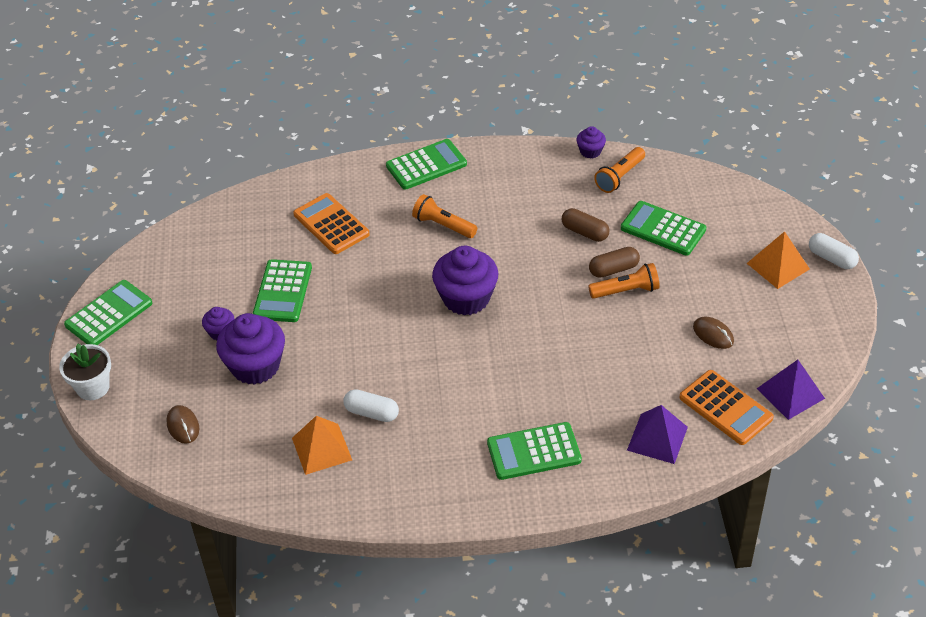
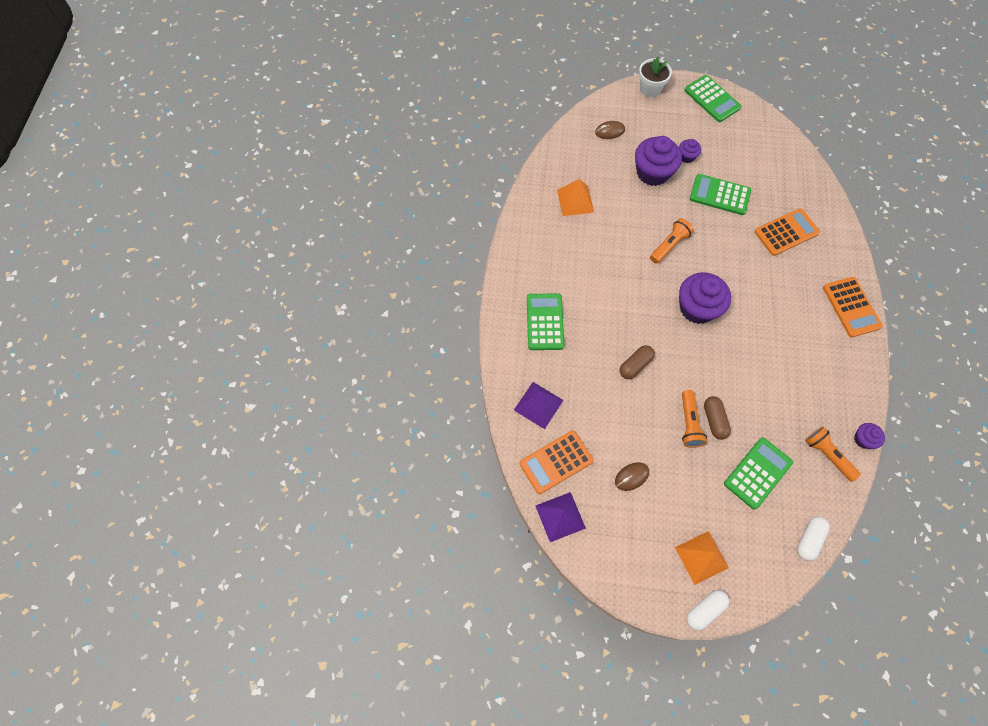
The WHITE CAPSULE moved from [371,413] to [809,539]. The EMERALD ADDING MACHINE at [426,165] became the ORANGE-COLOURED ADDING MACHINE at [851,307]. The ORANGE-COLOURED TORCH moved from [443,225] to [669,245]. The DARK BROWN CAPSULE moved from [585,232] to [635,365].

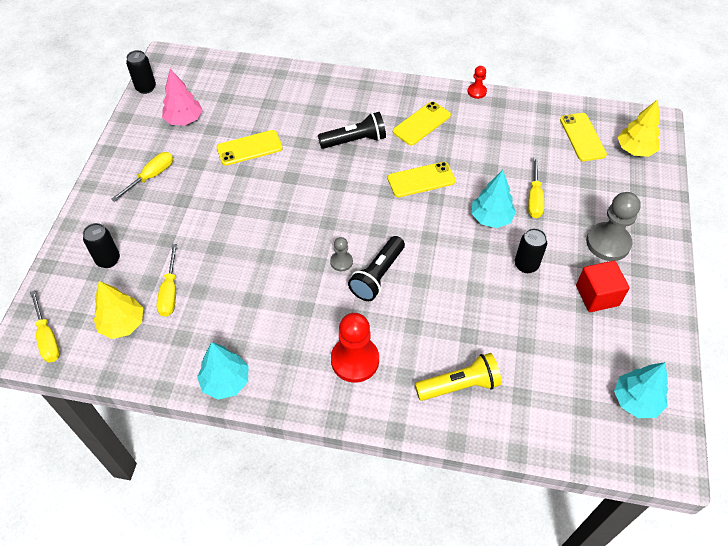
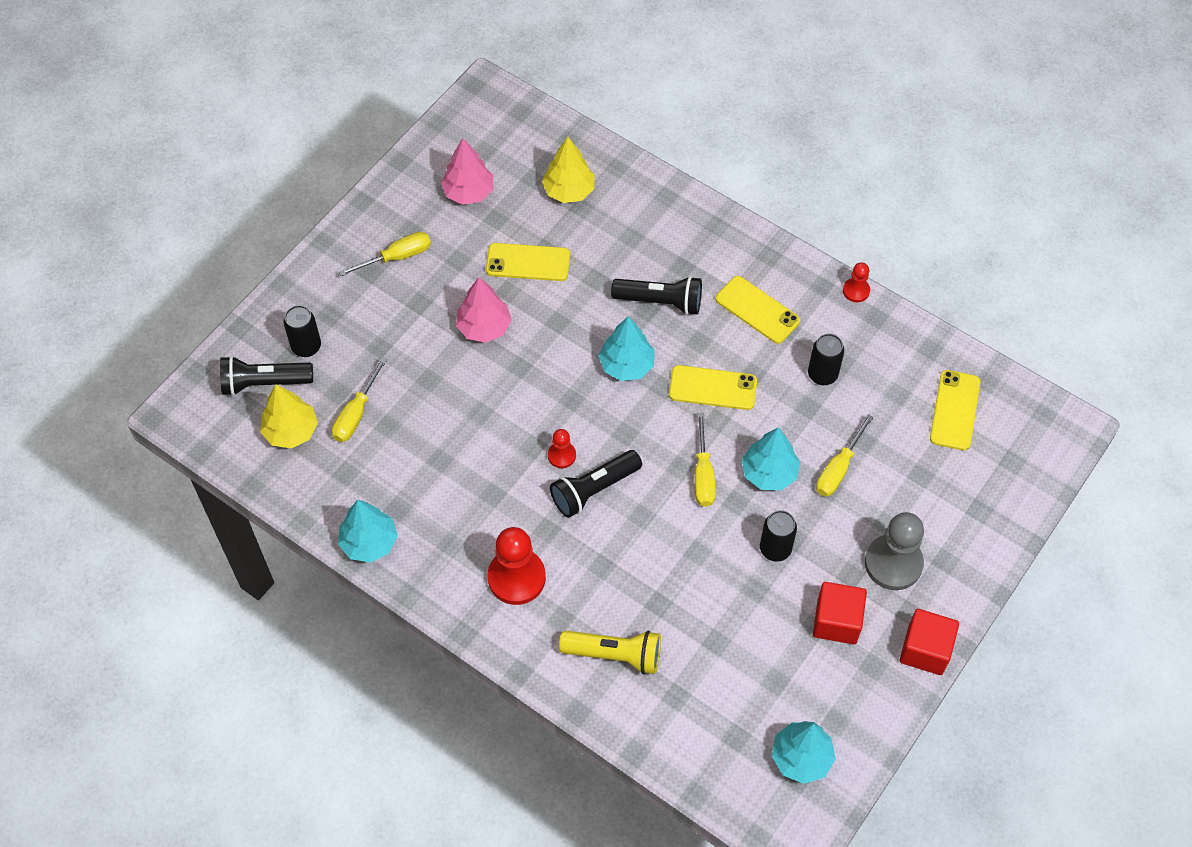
The YELLOW FLAT SCREWDRIVER moved from [47,338] to [703,474]. The JET-BLACK CAN moved from [146,88] to [822,375]. The ASH-GREY CHESS PAWN at [341,262] became the SCARLET CHESS PAWN at [561,455]. The YELLOW PHONE at [421,123] turned 60 degrees clockwise. The YELLOW FIR TREE moved from [635,150] to [569,191]. The JET-BLACK TORCH at [264,383] appeared. The ROSE-PINK FIR TREE at [484,327] appeared. The TEAL FIR TREE at [626,365] appeared. The SCARLET SOLID CUBE at [925,650] appeared.

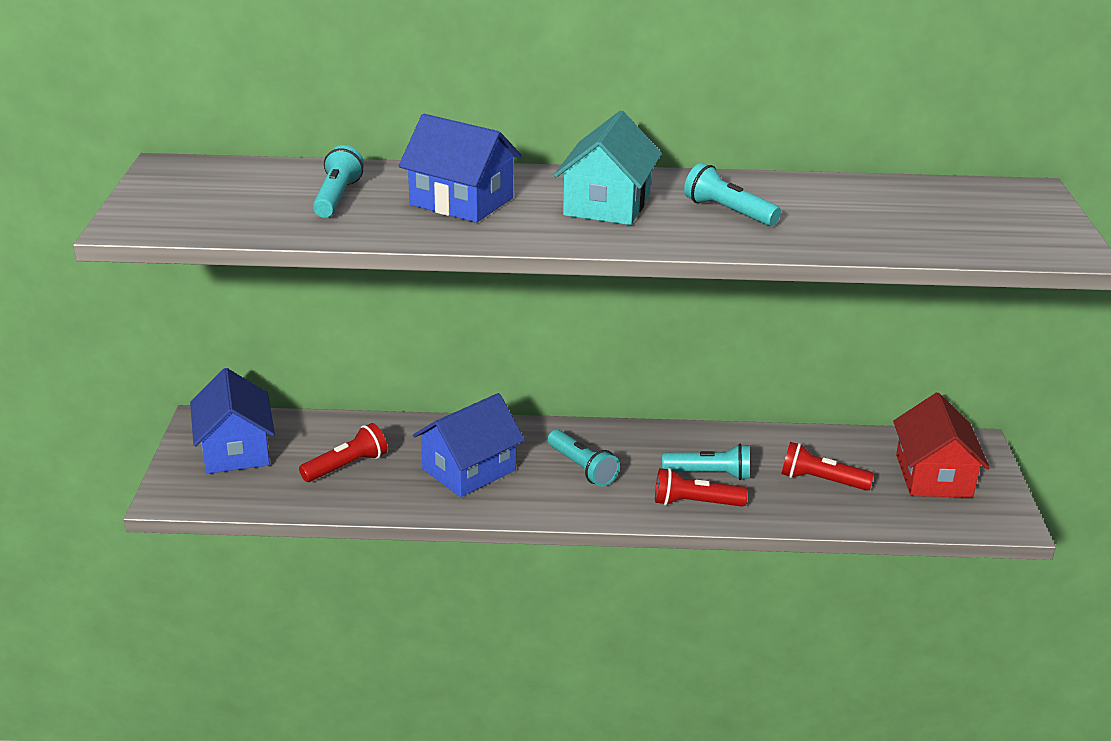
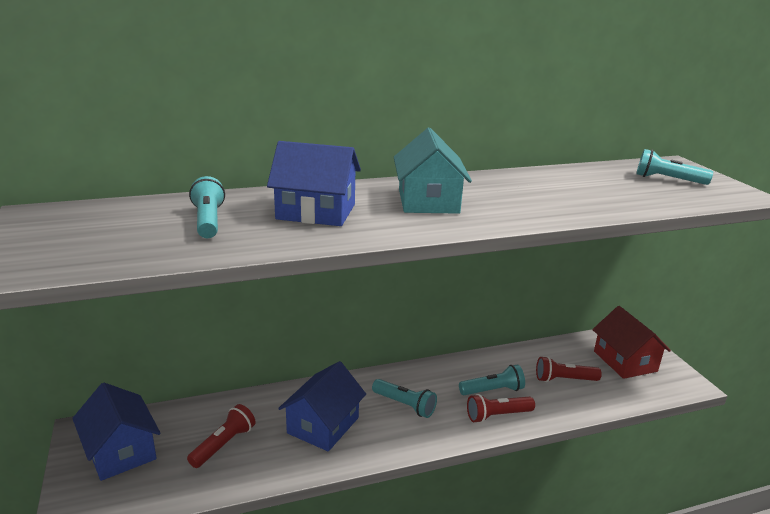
The TEAL TORCH moved from [728,212] to [668,180].

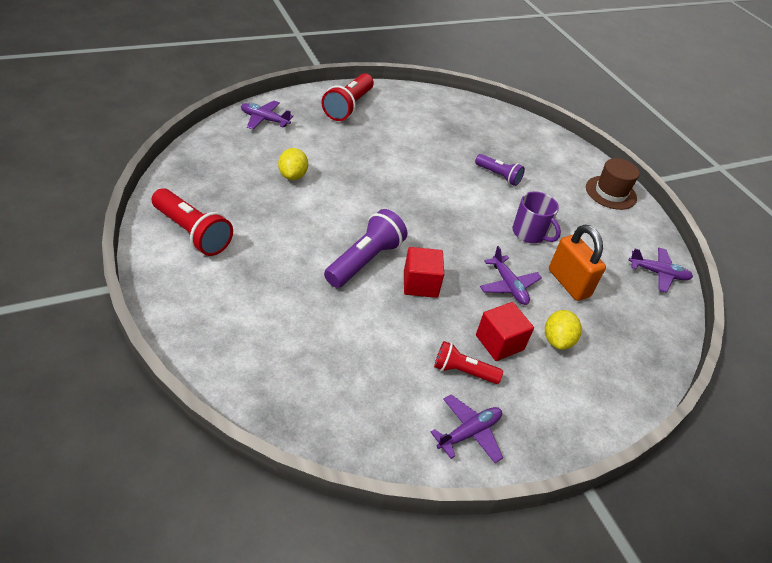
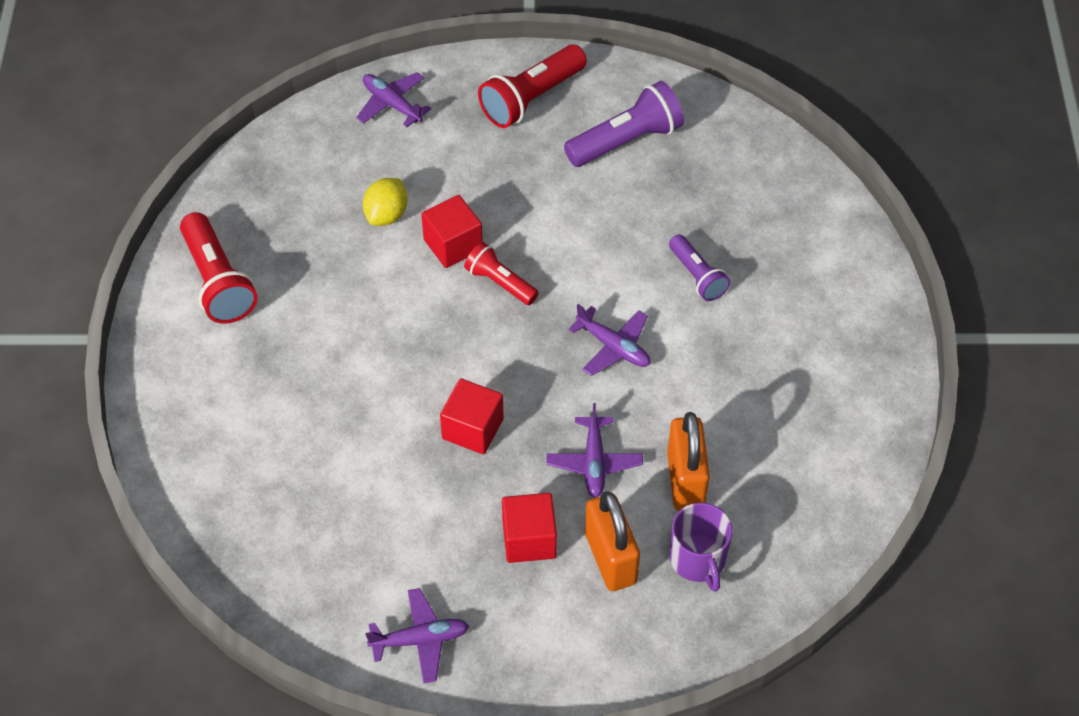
The PURPLE TORCH moved from [365,260] to [626,141]. The SCARLET TORCH moved from [463,371] to [500,282]. The PURPLE MUG moved from [530,233] to [698,560]. The YELLOW TOY LEMON at [557,340] was replaced by the ORANGE-COLOURED PADLOCK at [610,558]. The DARK BROWN TALL HAT at [611,192] disappeared. The PURPLE PLANE moved from [658,273] to [613,347]. The SCARLET SOLID CUBE at [453,245] appeared.

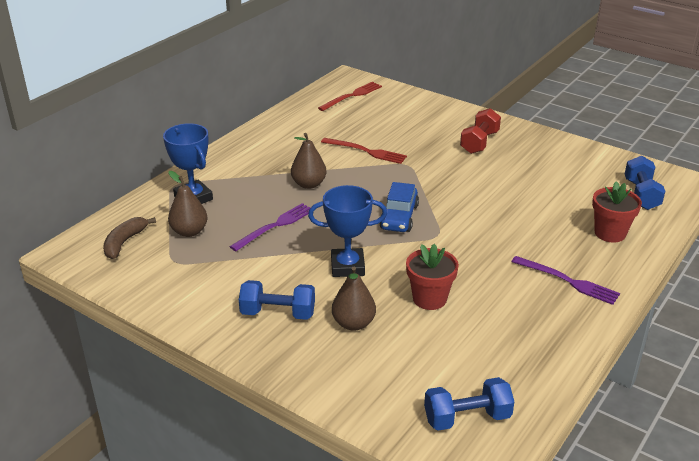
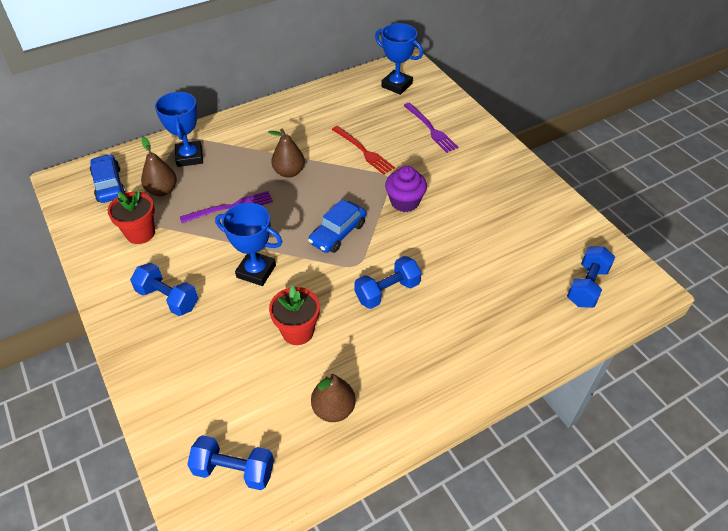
The DARK BROWN BANANA FRUIT at [124,242] was replaced by the COBALT AUTOMOBILE at [109,185]. The SCARLET DINNER FORK at [352,96] was replaced by the COBALT TROPHY at [397,85]. The DARK BROWN PEAR moved from [353,323] to [333,409]. The SCARLET FREE WEIGHT at [479,142] disappeared. The PURPLE DINNER FORK moved from [567,281] to [430,129]. The SCARLET FLOWER POT moved from [610,233] to [140,233]. The COBALT FREE WEIGHT at [387,291] appeared. The PURPLE MUFFIN at [404,202] appeared.

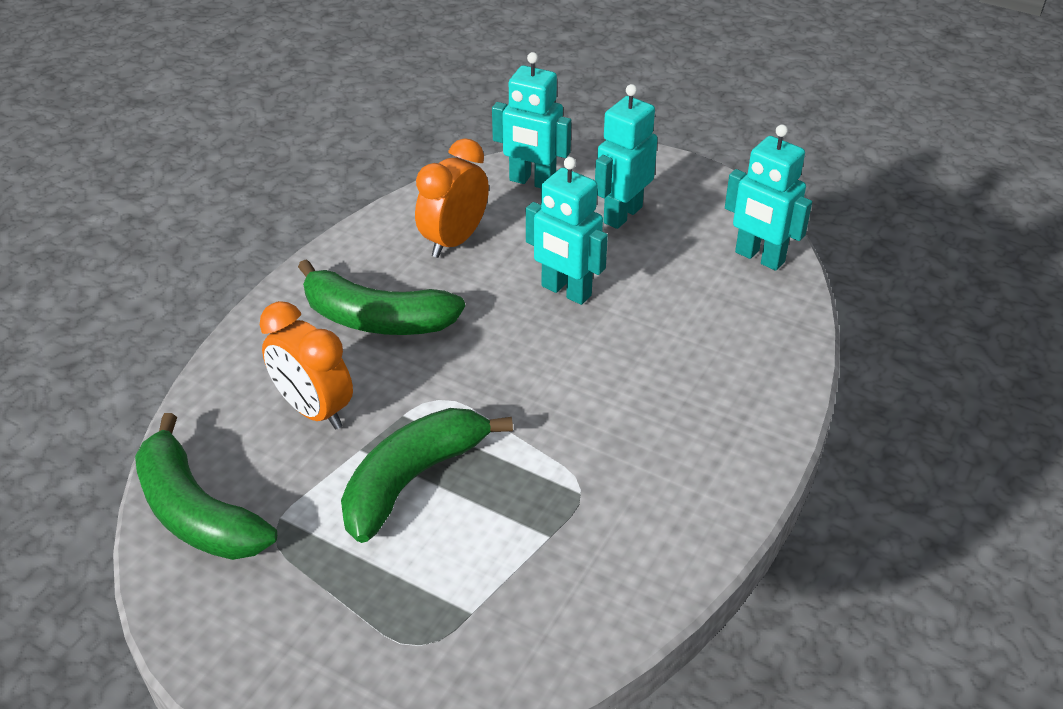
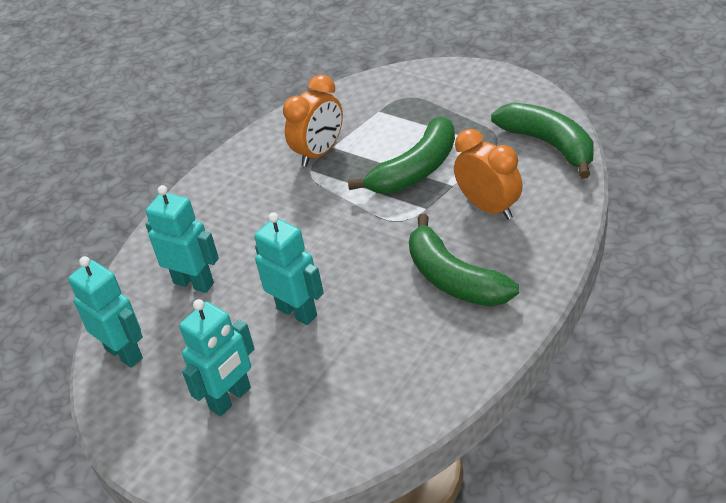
The EMERALD BANANA FRUIT at [376,319] turned 150 degrees counterclockwise. The ORANGE-COLOURED ALARM CLOCK moved from [454,241] to [320,152]. The TEAL ROBOT FIGURE moved from [532,181] to [194,283].

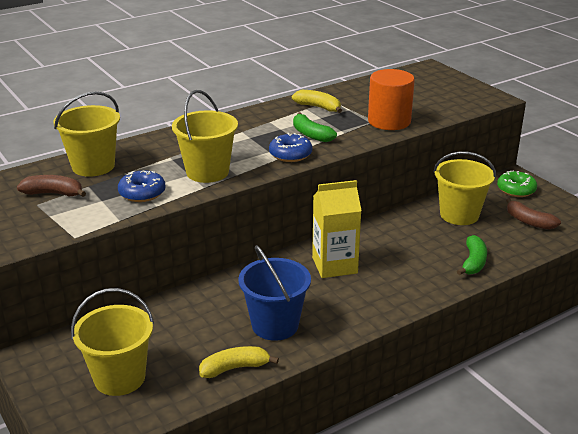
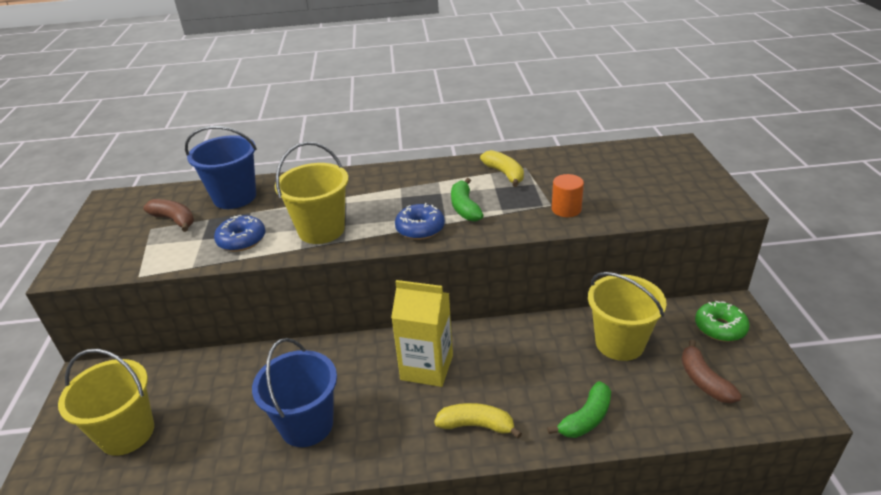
The YELLOW SAND BUCKET at [93,166] became the COBALT SAND BUCKET at [235,197]. The YELLOW BANANA FRUIT moved from [235,368] to [476,425]. The ORANGE-COLOURED CYLINDER SHAPE at [389,121] changed to 0.57 times the size.

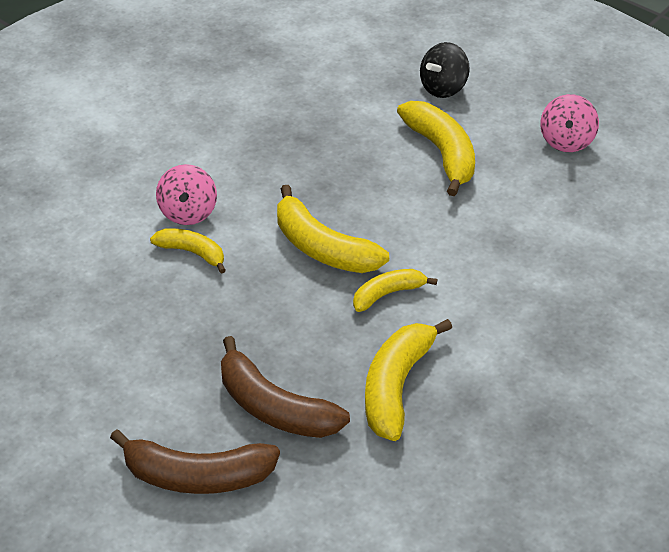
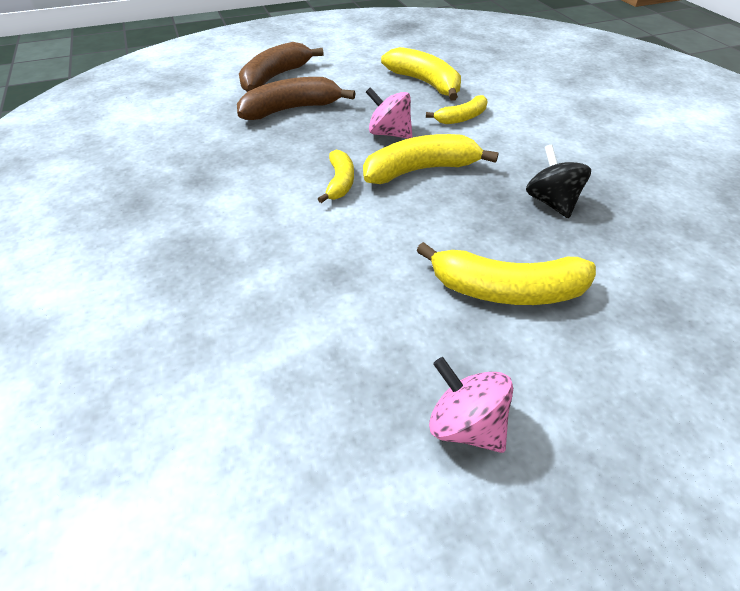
The ROSE-PINK TOY TOP moved from [188,212] to [389,134]. The YELLOW BANANA FRUIT moved from [396,386] to [425,83]. The JET-BLACK TOY TOP moved from [443,87] to [551,202].

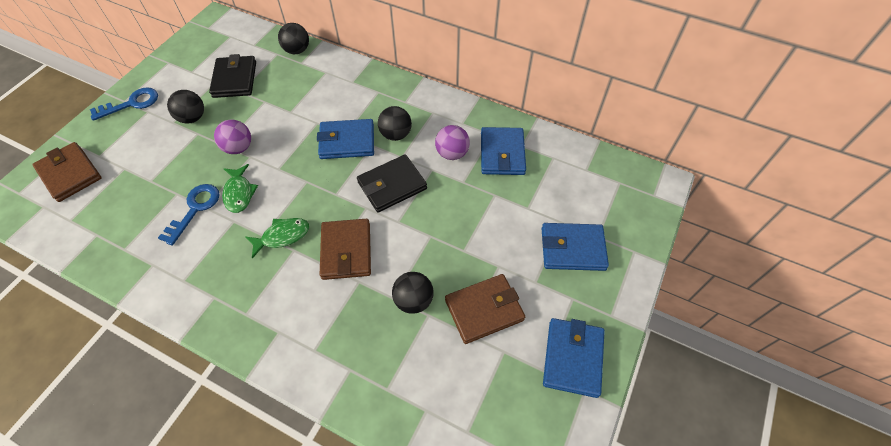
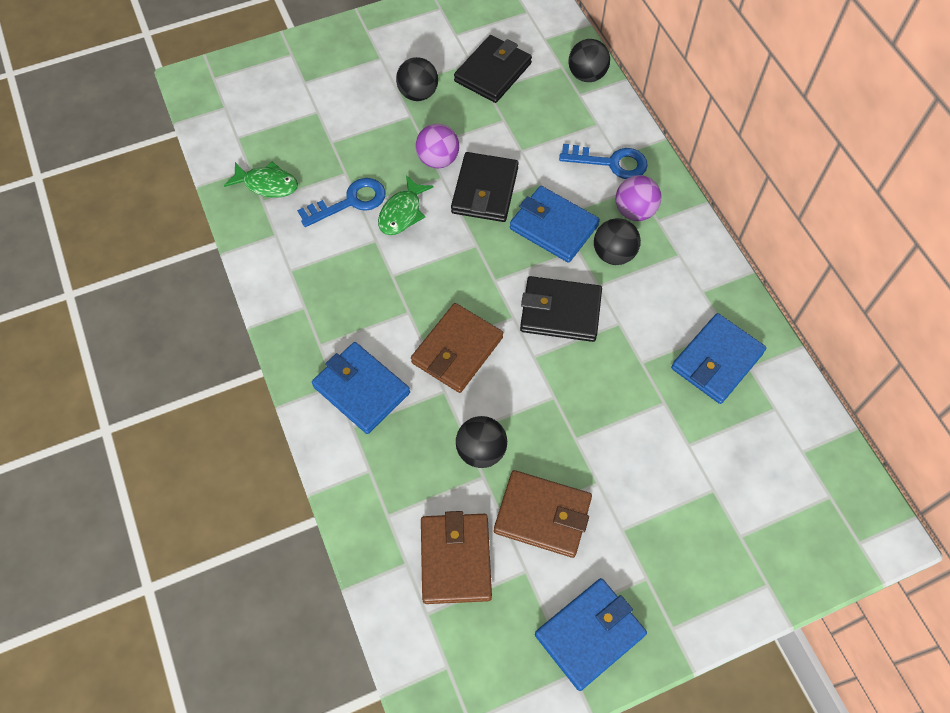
The DARK BROWN BILLFOLD moved from [70,174] to [455,559]. The COBALT KEY moved from [131,103] to [611,162]. The EMERALD FISH moved from [282,236] to [267,184]. The PURPLE BALL moved from [452,153] to [634,211]. The COBALT BILLFOLD moved from [572,249] to [361,390]. The JET-BLACK BILLFOLD at [485,190] appeared.

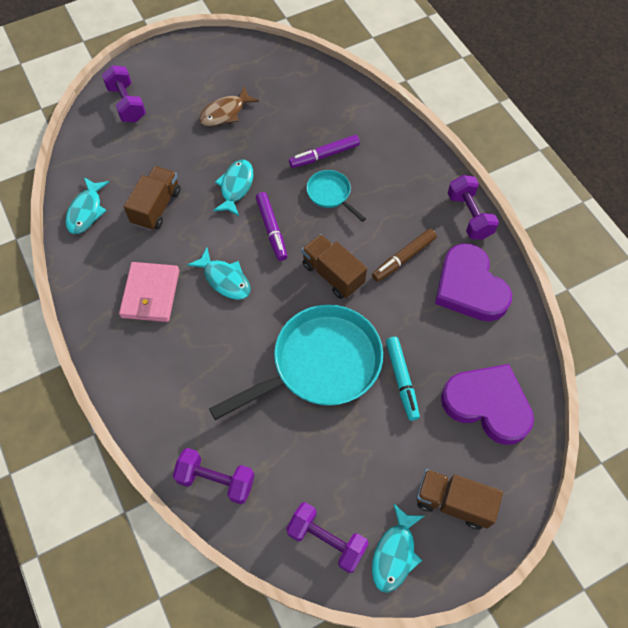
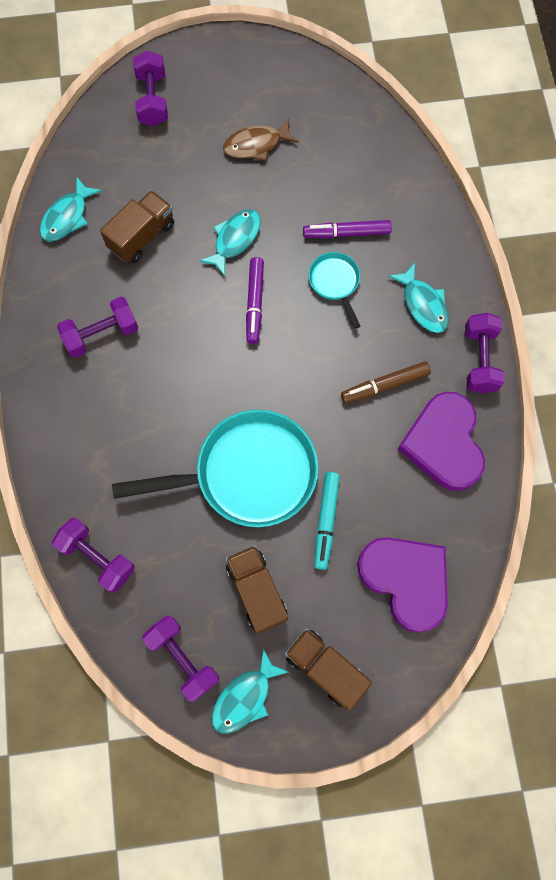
The ROSE-PINK BILLFOLD at [150,294] was replaced by the PURPLE FREE WEIGHT at [101,334]. The TEAL FISH moved from [225,279] to [423,304]. The DARK BROWN TRUCK moved from [332,274] to [257,591].

